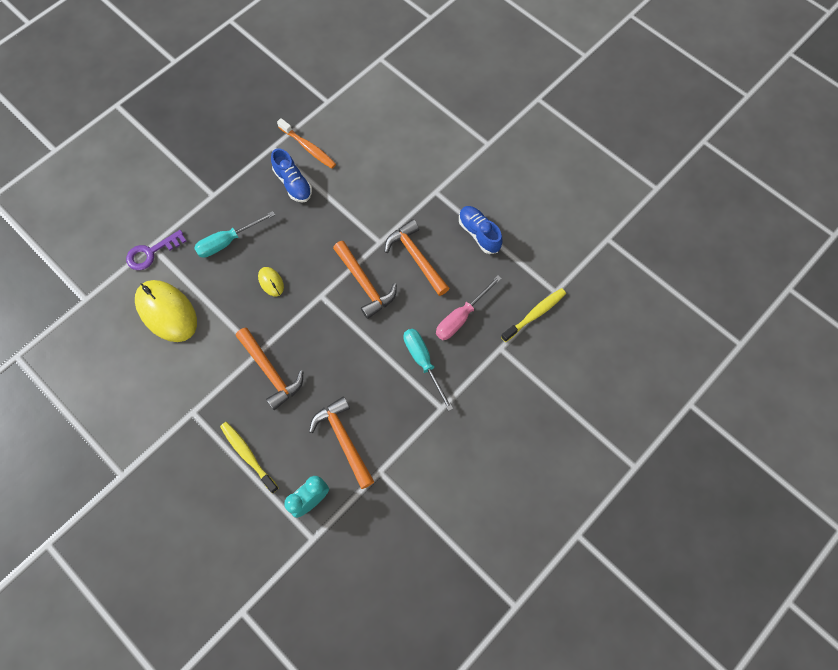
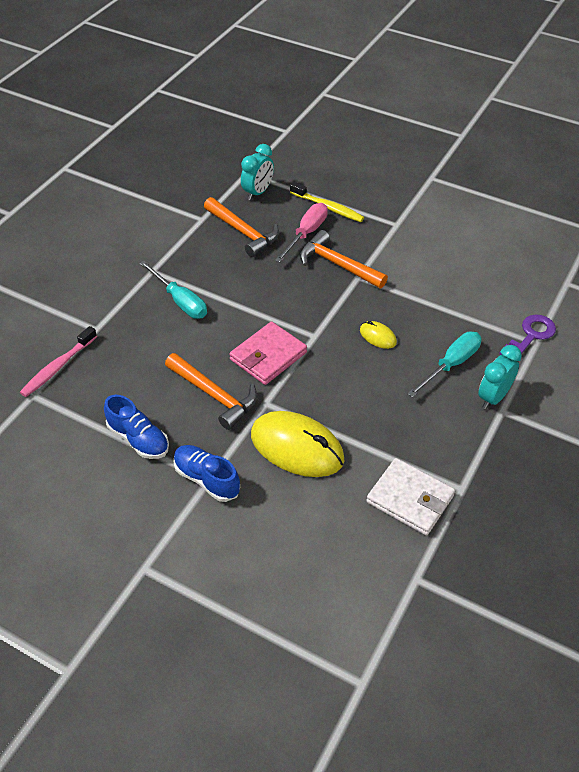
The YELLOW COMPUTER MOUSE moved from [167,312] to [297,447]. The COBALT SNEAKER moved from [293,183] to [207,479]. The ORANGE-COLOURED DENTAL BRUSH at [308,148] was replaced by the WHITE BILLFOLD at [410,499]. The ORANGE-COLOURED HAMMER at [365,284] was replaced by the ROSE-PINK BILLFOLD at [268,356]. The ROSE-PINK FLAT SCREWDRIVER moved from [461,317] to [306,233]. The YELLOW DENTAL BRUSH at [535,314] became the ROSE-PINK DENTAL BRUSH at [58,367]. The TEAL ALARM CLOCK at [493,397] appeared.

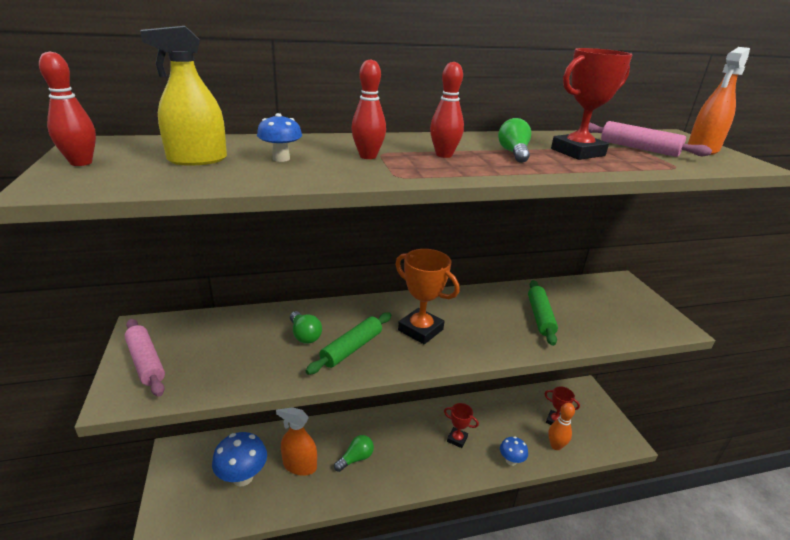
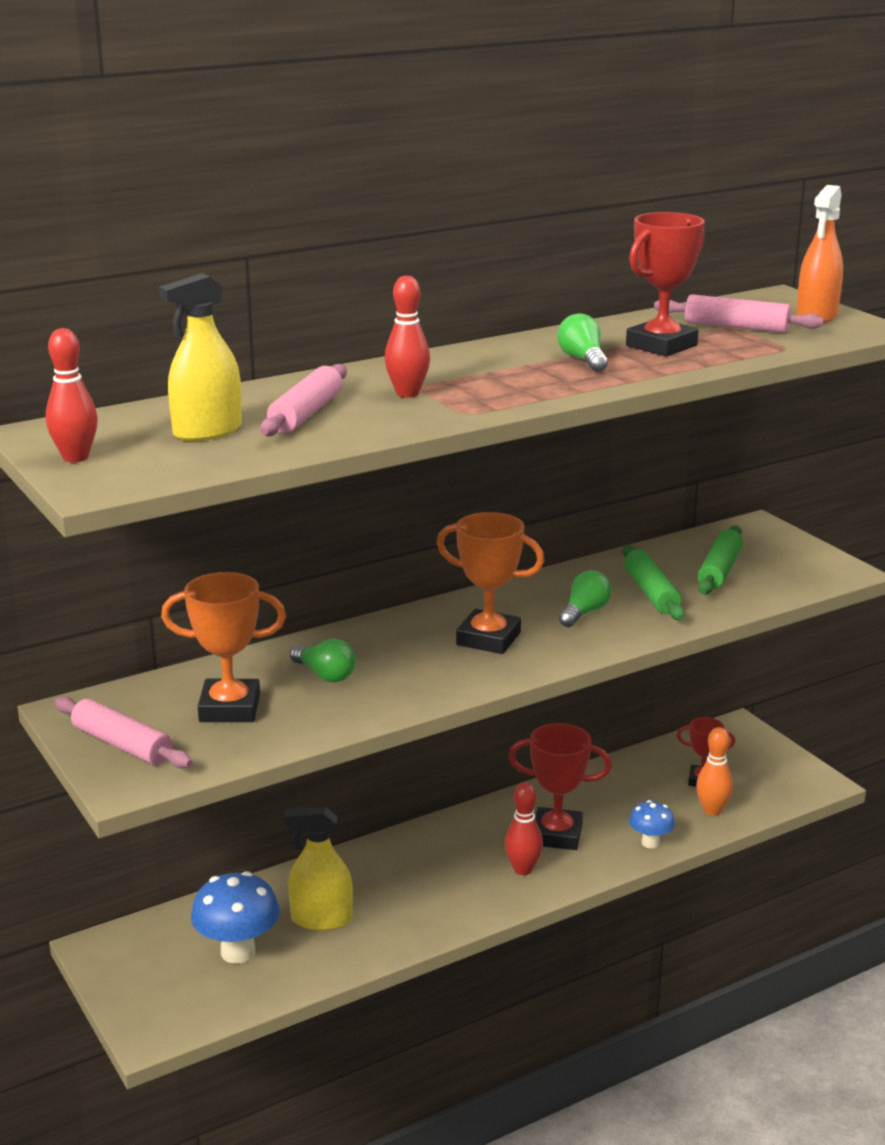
The COBALT MUSHROOM at [281,159] was replaced by the ROSE-PINK ROLLING PIN at [306,414]. The ORANGE-COLOURED SPRAY CLEANER at [299,465] became the YELLOW SPRAY CLEANER at [321,919]. The EMERALD ROLLING PIN moved from [351,348] to [719,570]. The EMERALD BULB moved from [355,458] to [584,612]. The SCARLET BOWLING PIN moved from [444,155] to [523,869]. The SCARLET TROPHY at [457,439] changed to 1.67 times the size. The ORANGE-COLOURED TROPHY at [229,708] appeared.

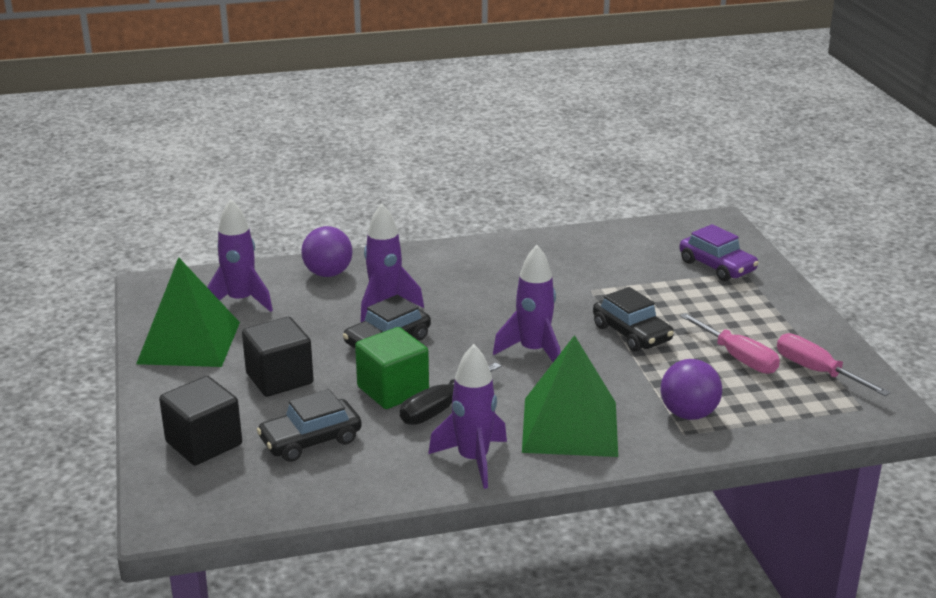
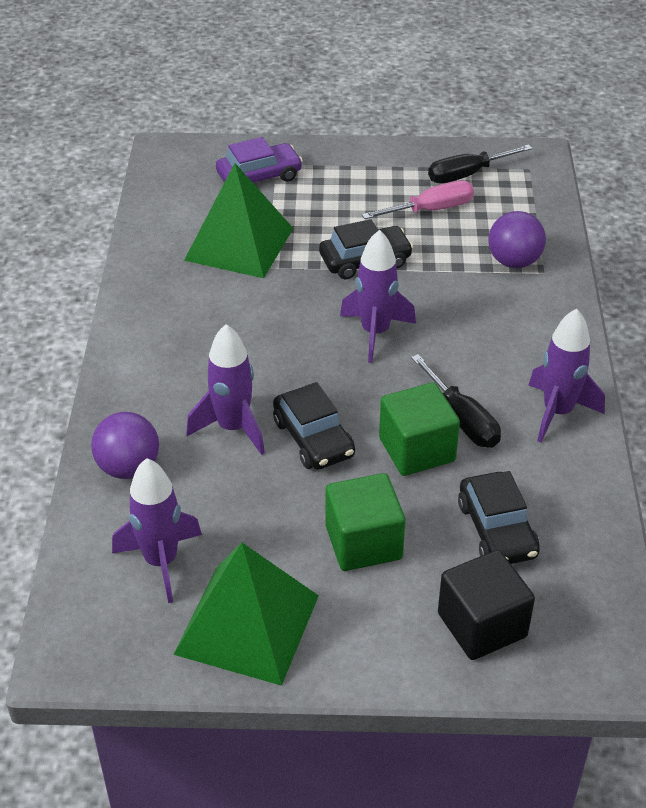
The JET-BLACK SOLID CUBE at [279,378] became the EMERALD SOLID CUBE at [363,542]. The EMERALD PYRAMID moved from [570,426] to [239,244]. The ROSE-PINK FLAT SCREWDRIVER at [817,372] became the JET-BLACK FLAT SCREWDRIVER at [467,174].

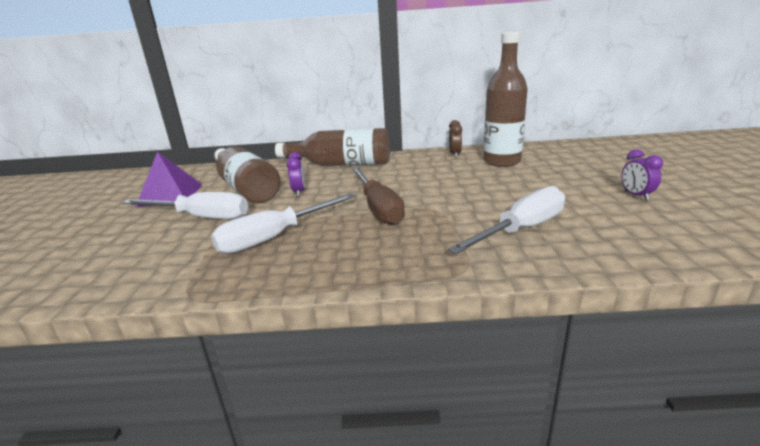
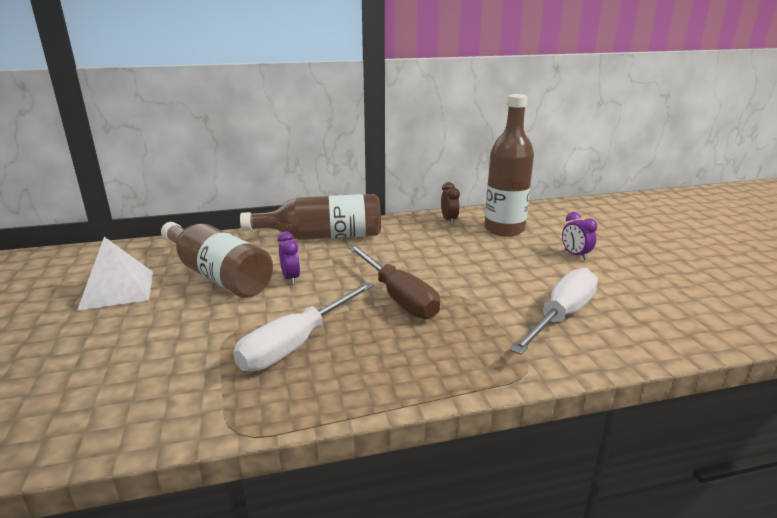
The WHITE FLAT SCREWDRIVER at [201,217] disappeared. The PURPLE PYRAMID at [170,195] became the WHITE PYRAMID at [117,289]. The PURPLE ALARM CLOCK moved from [636,195] to [575,255].

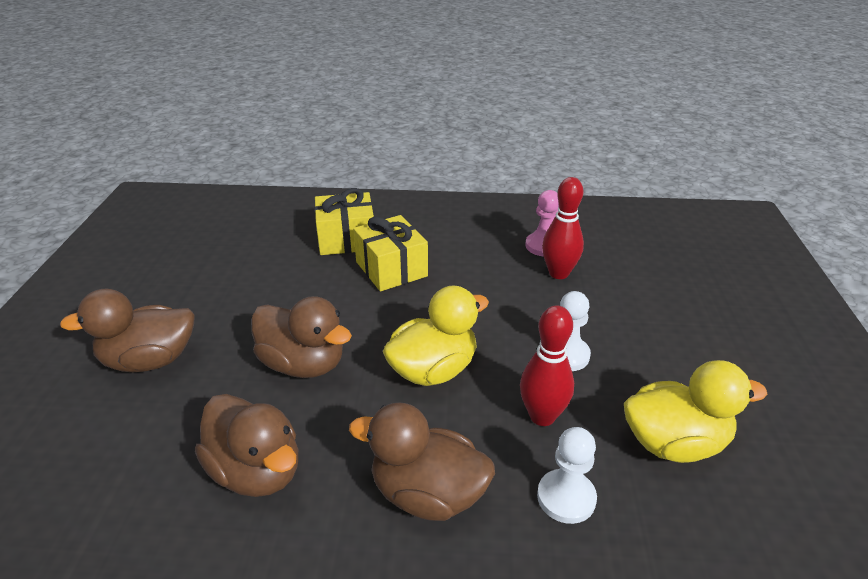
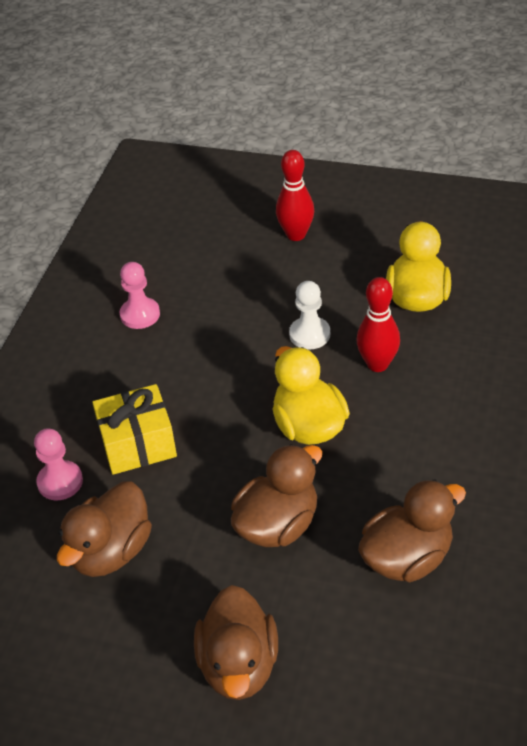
The YELLOW GIFT at [346,239] was replaced by the ROSE-PINK CHESS PAWN at [60,482]. The DARK BROWN DUCK moved from [427,494] to [111,551]. The WHITE CHESS PAWN at [566,498] disappeared. The SCARLET BOWLING PIN moved from [558,273] to [296,235].

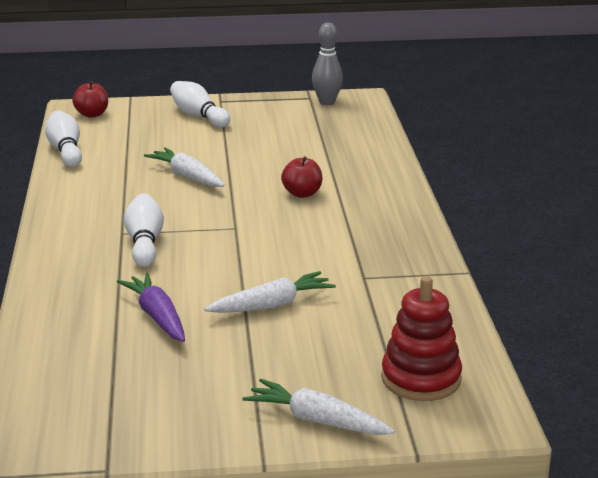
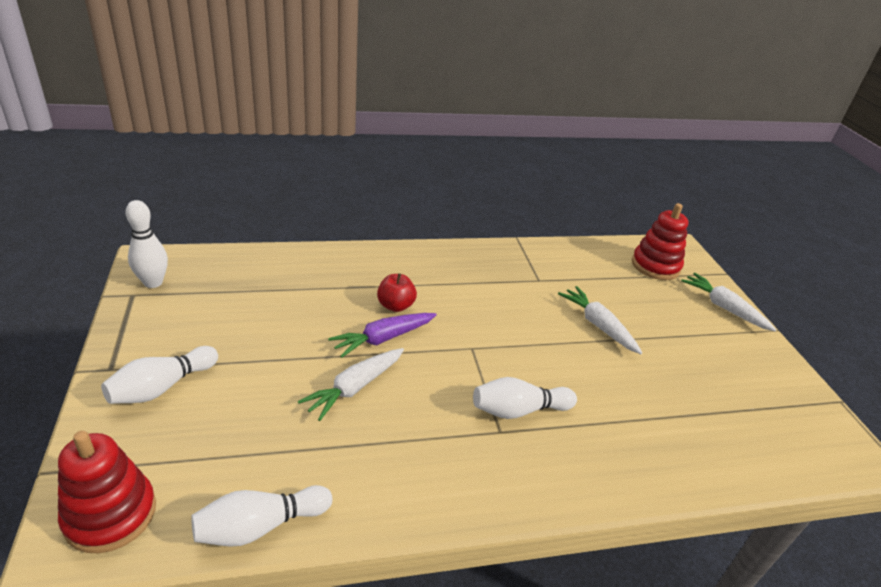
The SCARLET TOY APPLE at [92,114] was replaced by the SCARLET STACKING TOY at [110,514]. The PURPLE ROOT VEGETABLE moved from [157,316] to [383,339]. The WHITE ROOT VEGETABLE at [316,420] turned 120 degrees clockwise. The ASH-GREY BOWLING PIN at [327,102] became the WHITE BOWLING PIN at [153,282].

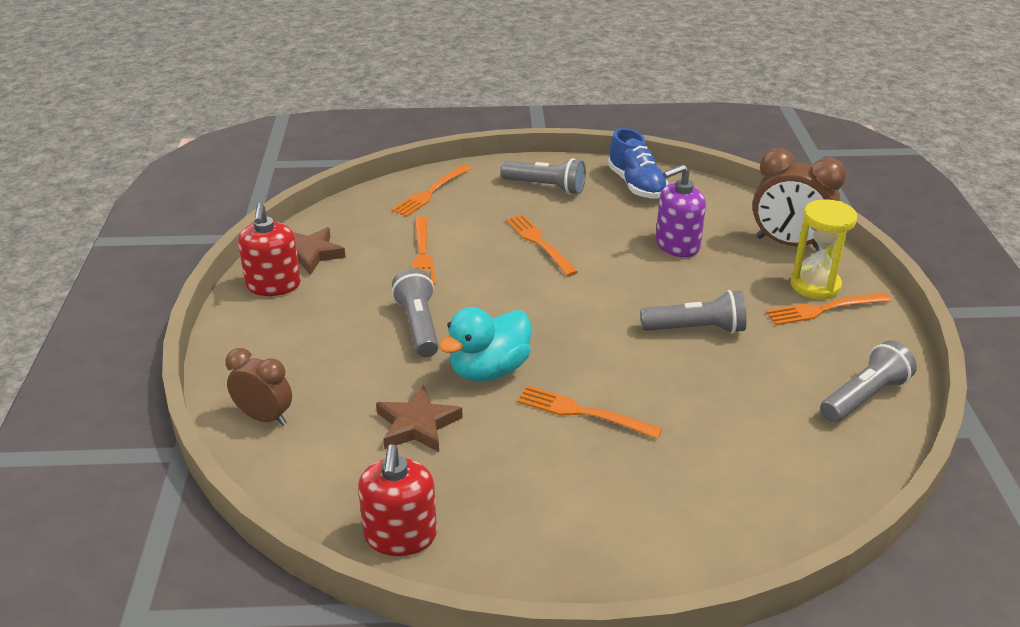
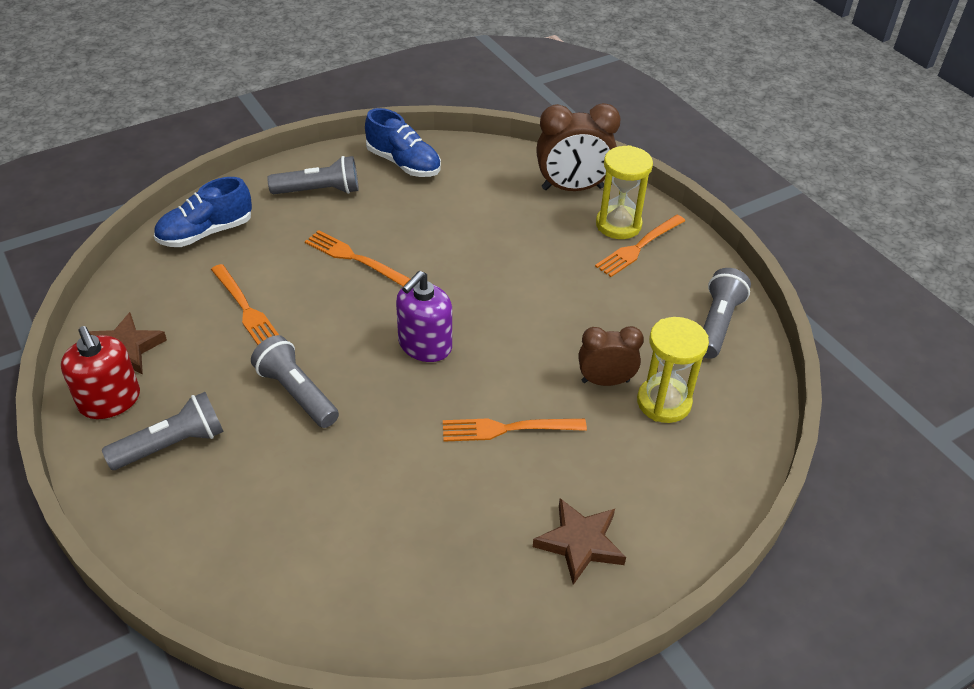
The DARK BROWN ALARM CLOCK moved from [264,417] to [605,381]. The SCARLET SOAP PUMP at [400,536] disappeared. The DARK BROWN STAR SHAPE moved from [417,425] to [580,543]. The ORANGE-COLOURED DINNER FORK at [430,193] was replaced by the COBALT SNEAKER at [206,233]. The TEAL DUCK at [489,370] disappeared. The ASH-GREY TORCH moved from [696,329] to [172,444]. The PURPLE SOAP PUMP moved from [677,245] to [425,345]. The YELLOW SAND TIMER at [664,402] appeared.

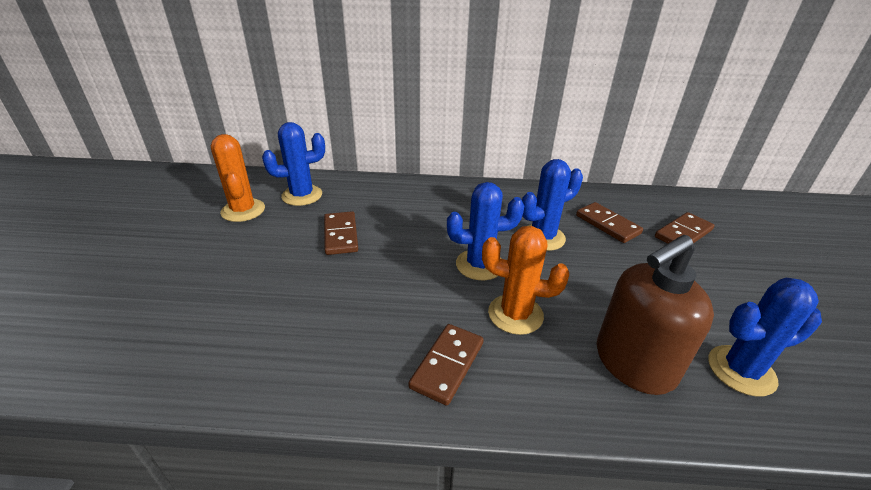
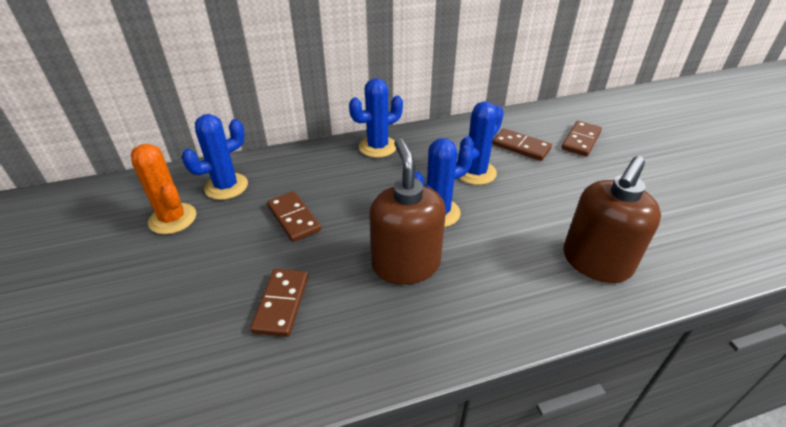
The DARK BROWN DOMINO moved from [447,365] to [281,303]. The ORANGE-COLOURED SAGUARO CACTUS at [515,314] disappeared. The COBALT SAGUARO CACTUS moved from [741,370] to [377,147]. The DARK BROWN SOAP PUMP at [406,264] appeared.

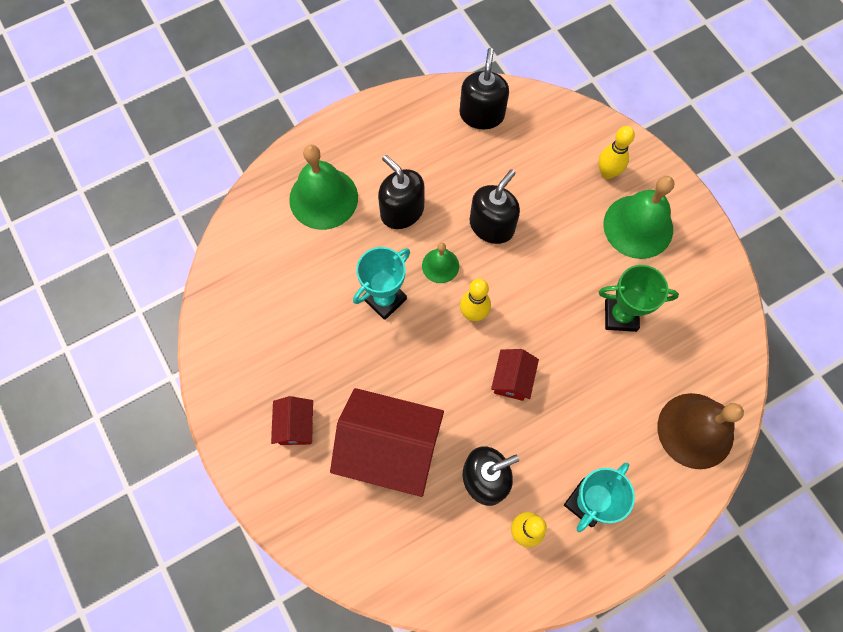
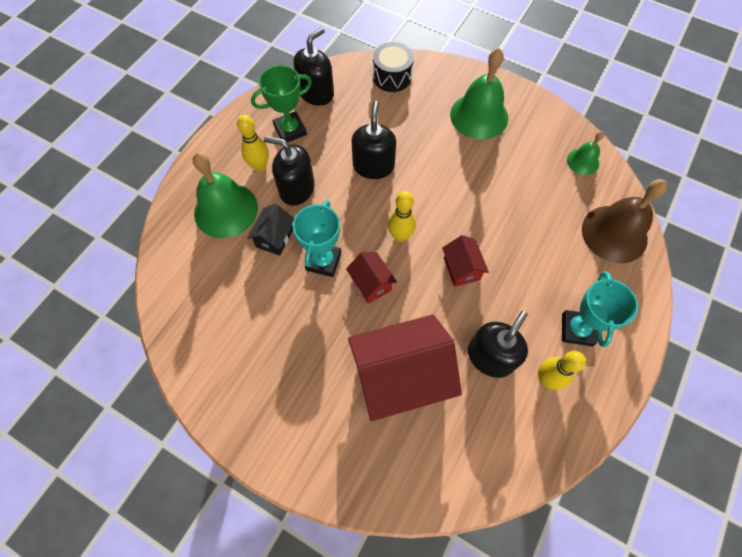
The SCARLET TOY HOUSE moved from [296,426] to [371,284]. The EMERALD HAND BELL moved from [440,265] to [583,161]. The JET-BLACK SOAP PUMP at [481,114] turned 60 degrees clockwise. The YELLOW BOWLING PIN moved from [607,173] to [260,166]. The EMERALD TROPHY moved from [620,316] to [290,130]. The JET-BLACK TOY HOUSE at [274,238] appeared. The JET-BLACK SNARE DRUM at [392,77] appeared.

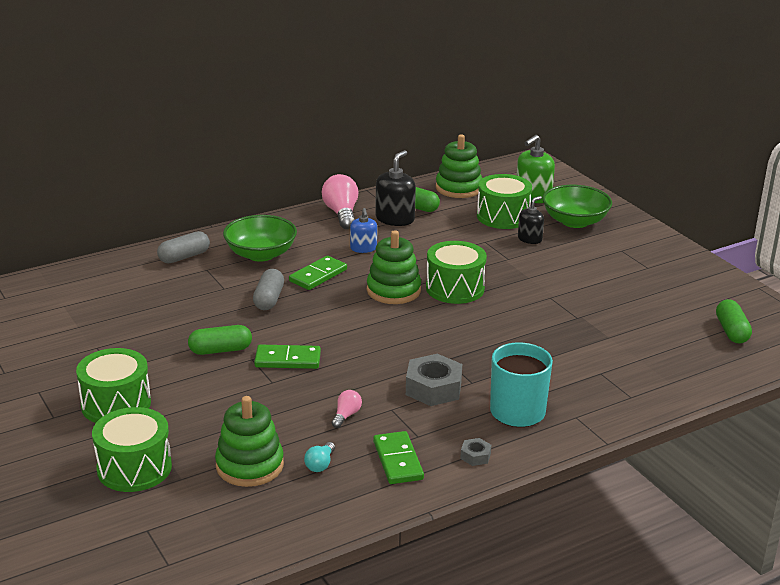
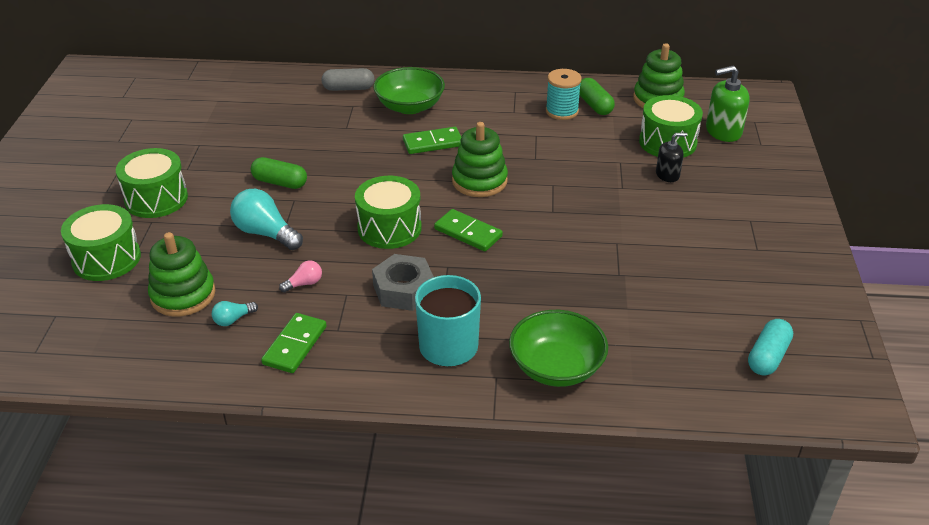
The ASH-GREY CAPSULE at [269,299] disappeared. The EMERALD DOMINO moved from [288,360] to [468,233]. The ROSE-PINK BULB at [341,214] disappeared. The COBALT SOAP PUMP at [363,248] disappeared. The JET-BLACK SOAP PUMP at [395,219] was replaced by the TEAL SPOOL at [562,111]. The EMERALD SNARE DRUM moved from [455,288] to [389,228]. The ASH-GREY HEX NUT at [475,456] disappeared. The EMERALD SERVING BOWL moved from [575,221] to [556,367]. The EMERALD CAPSULE at [731,331] became the TEAL CAPSULE at [768,357]. The TEAL BULB at [265,233] appeared.

